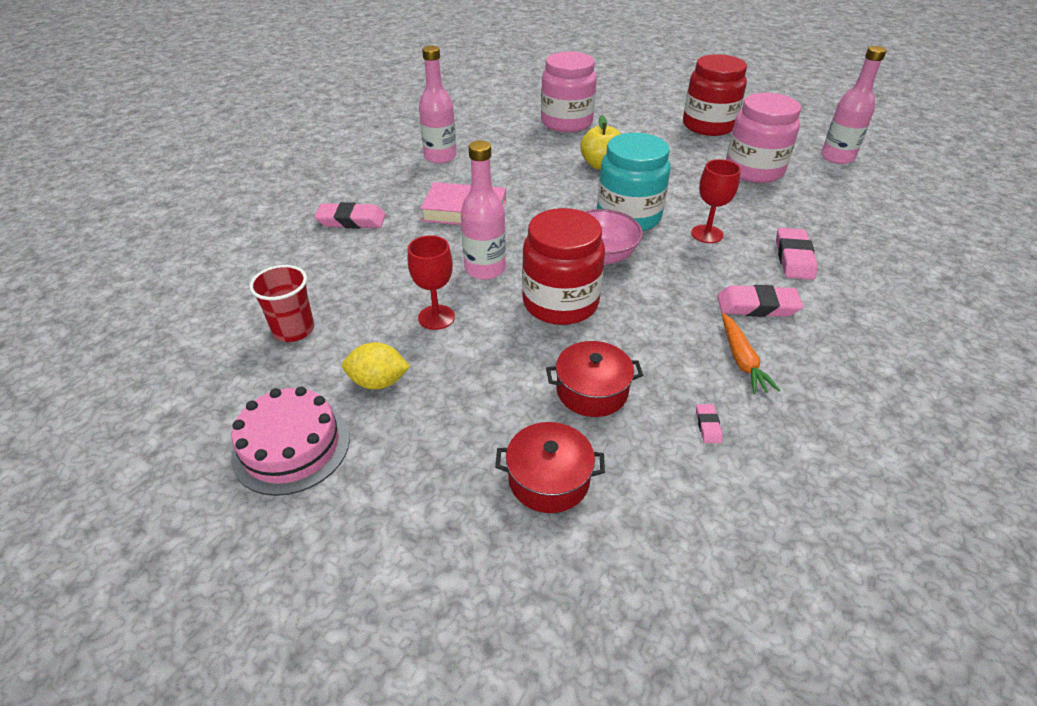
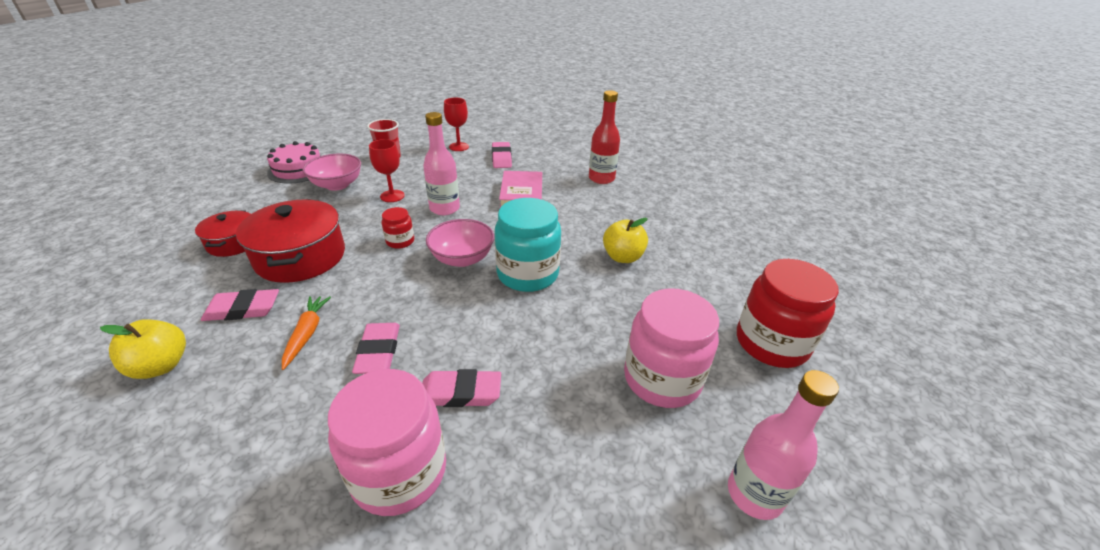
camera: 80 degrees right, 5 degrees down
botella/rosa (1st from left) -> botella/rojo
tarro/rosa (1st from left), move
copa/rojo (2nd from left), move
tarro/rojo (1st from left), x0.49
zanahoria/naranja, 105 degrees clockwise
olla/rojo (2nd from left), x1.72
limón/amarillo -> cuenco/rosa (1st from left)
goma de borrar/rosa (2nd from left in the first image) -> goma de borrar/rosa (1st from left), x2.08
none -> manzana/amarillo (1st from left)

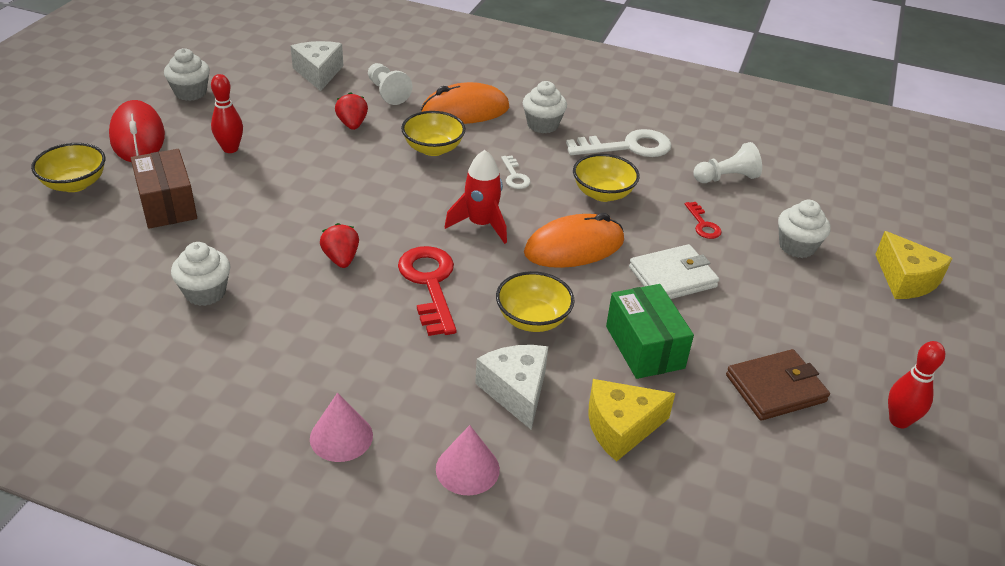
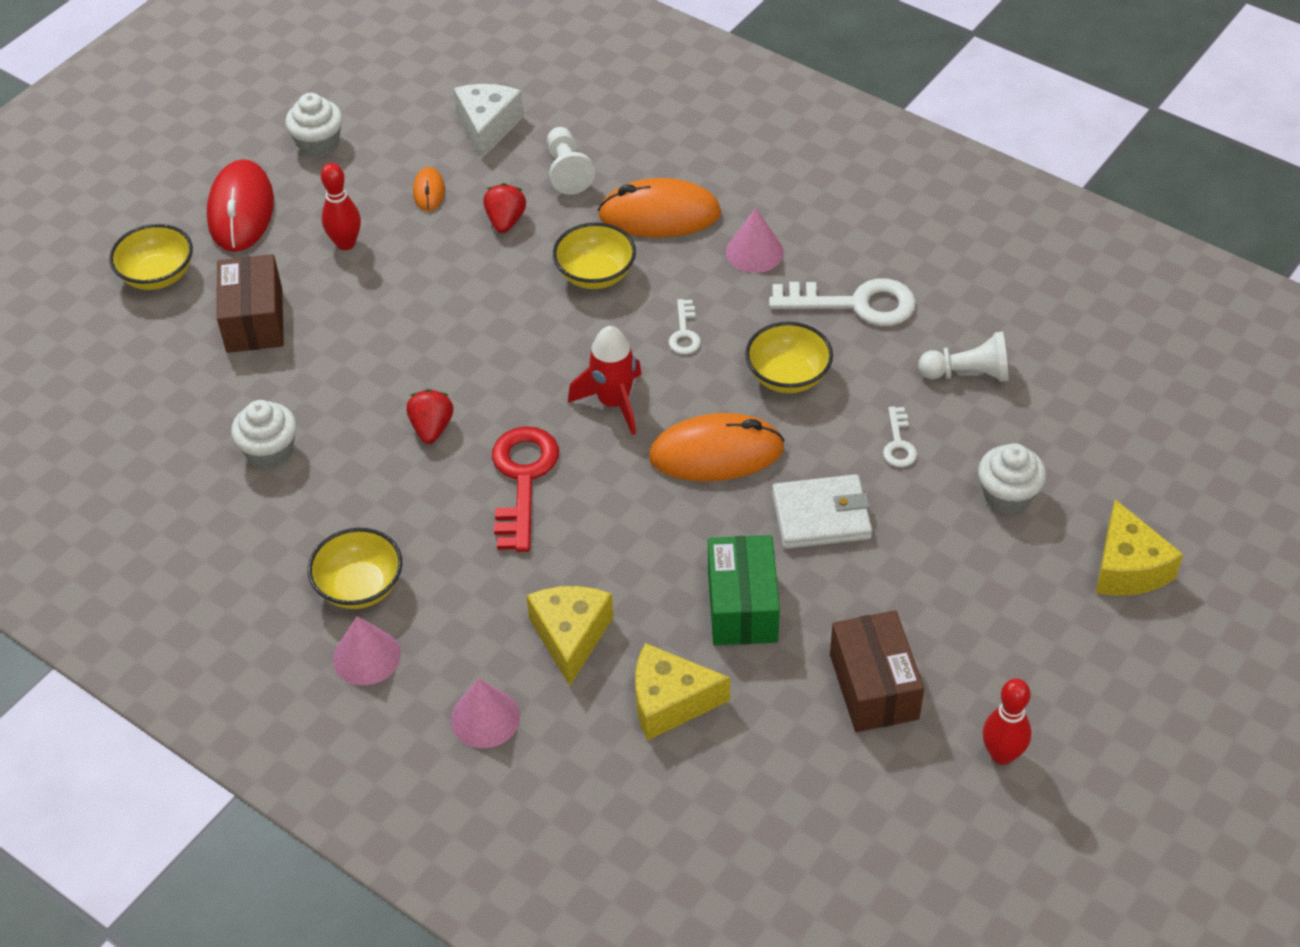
camera: 20 degrees right, 10 degrees up
magdalena/blanco (3rd from left) -> cono/rosa (3rd from left)
llave/rojo (2nd from left) -> llave/blanco (3rd from left)
cuenco/amarillo (3rd from left in the first image) -> cuenco/amarillo (2nd from left), move
queso/blanco (2nd from left) -> queso/amarillo (1st from left)
cartera/marrón -> caja/marrón (2nd from left)
none -> ratón/naranja (1st from left)

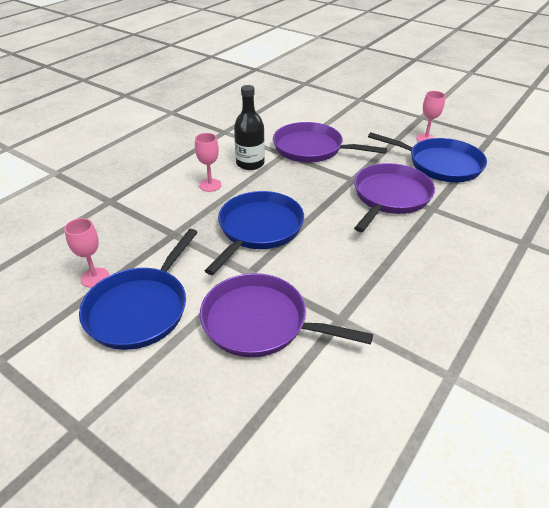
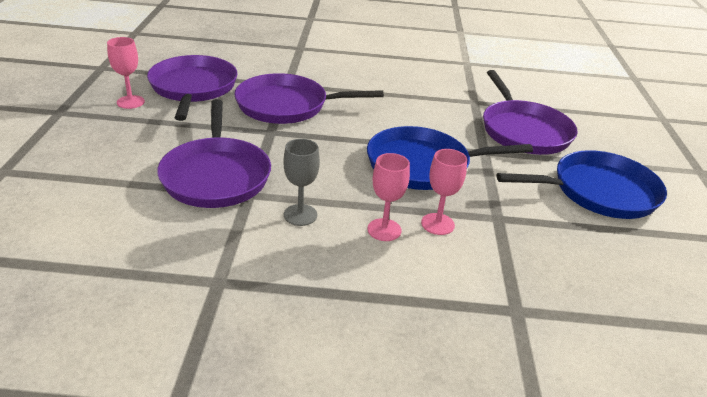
camera: 125 degrees left, 5 degrees down
botella/negro -> copa/gris
sartén/azul (3rd from left) -> sartén/morado (1st from left)
copa/rosa (1st from left in the first image) -> copa/rosa (3rd from left), move

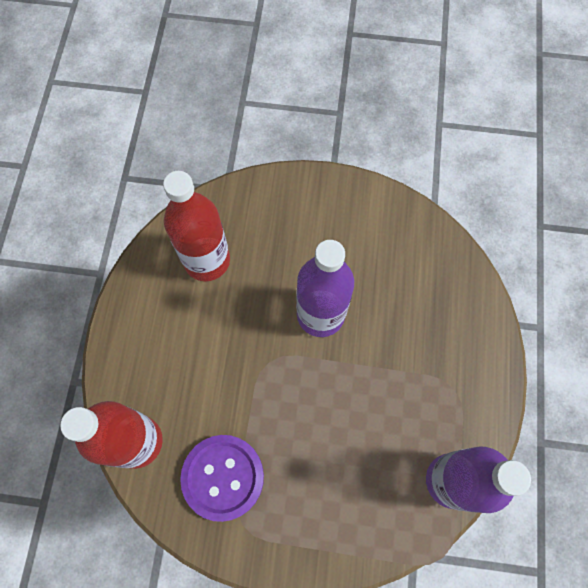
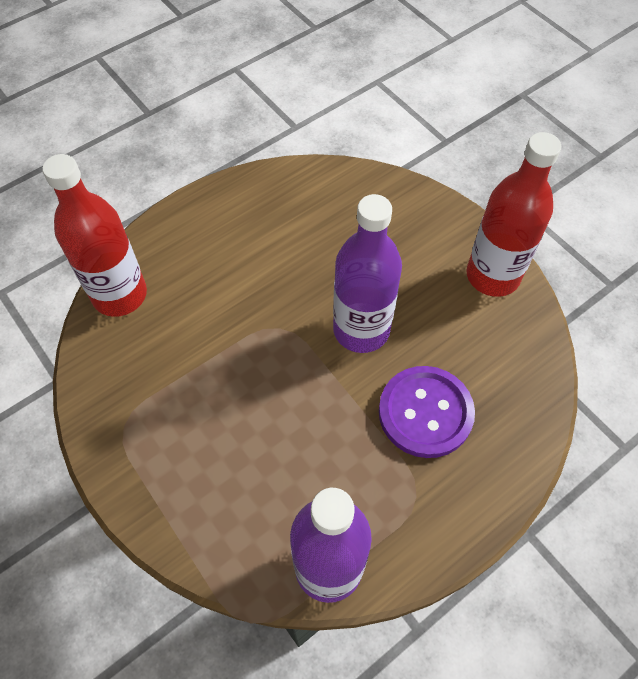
camera: 45 degrees right, 10 degrees down
botella/rojo (2nd from left), move
botón/morado, move

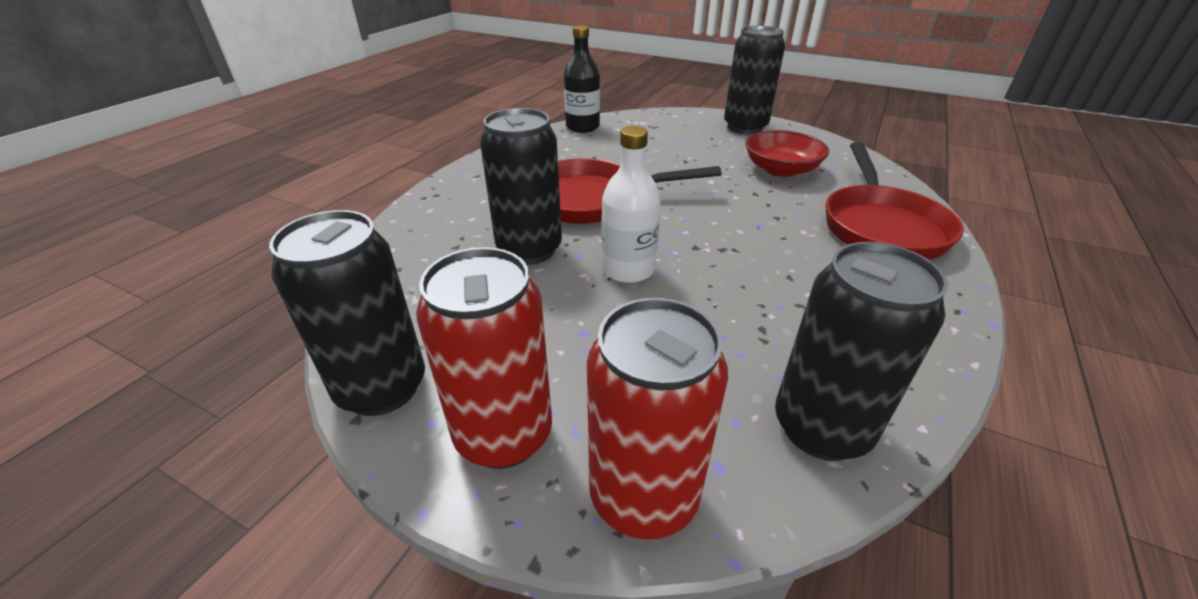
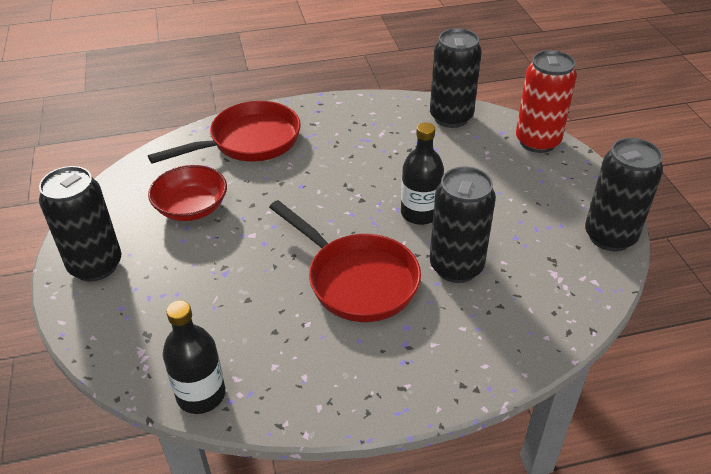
camera: 130 degrees left, 5 degrees up
botella/blanco -> botella/negro (2nd from left)
lata/rojo (1st from left) -> none

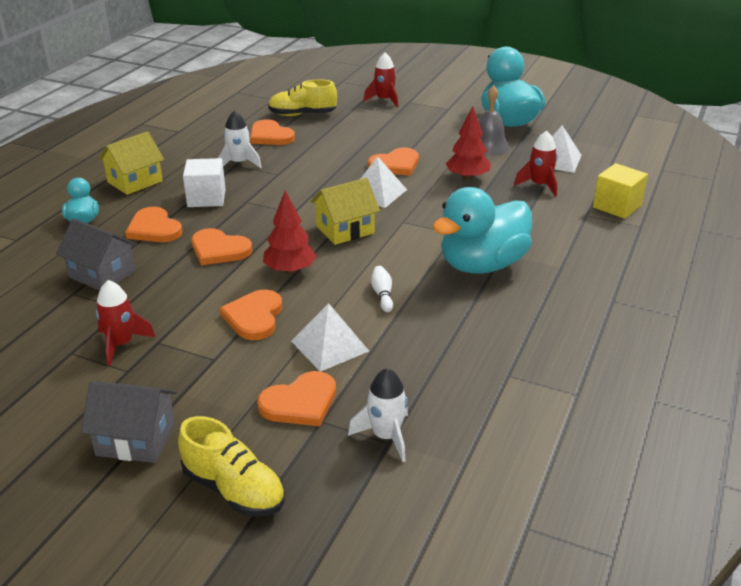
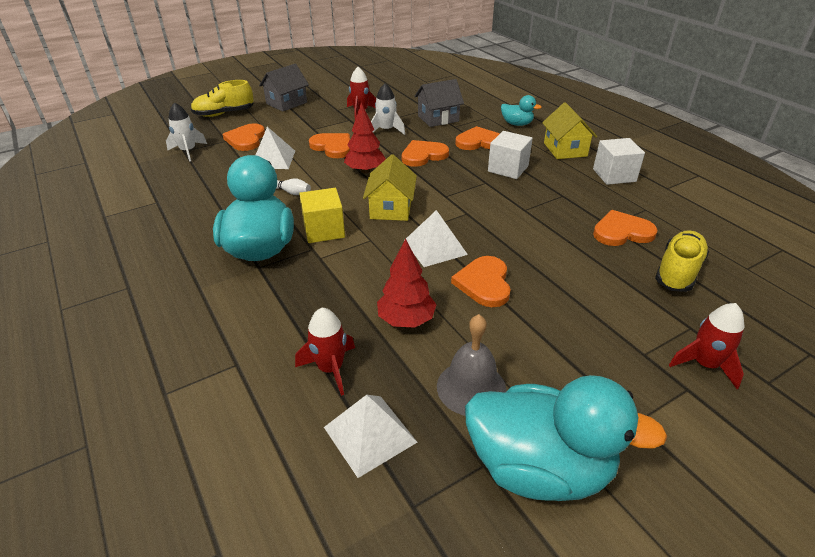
camera: 125 degrees right, 5 degrees up
cohete/blanco (1st from left in the first image) -> cohete/blanco (2nd from left), move
cubo/amarillo, move
none -> cubo/blanco (2nd from left)

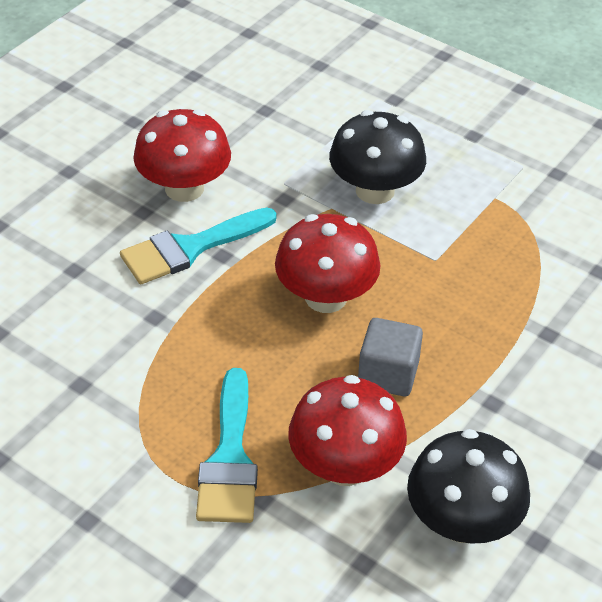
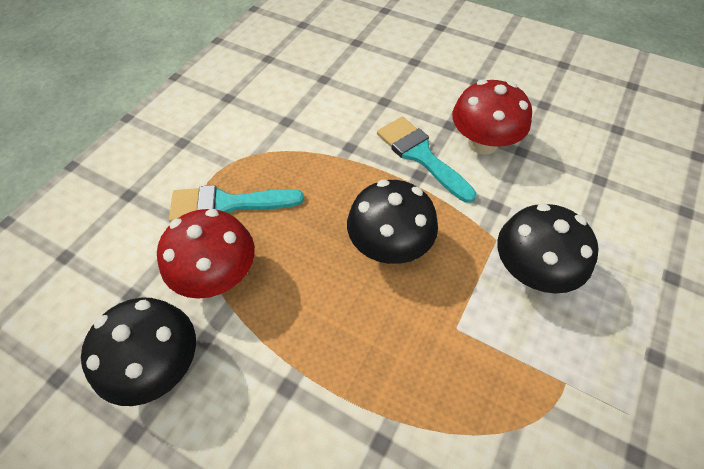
camera: 85 degrees right, 10 degrees up
seta/rojo (2nd from left) -> seta/negro (2nd from left)
cubo/gris -> none

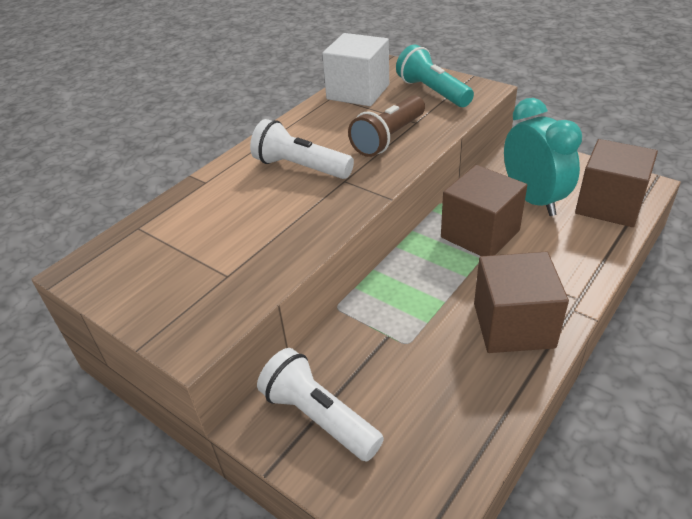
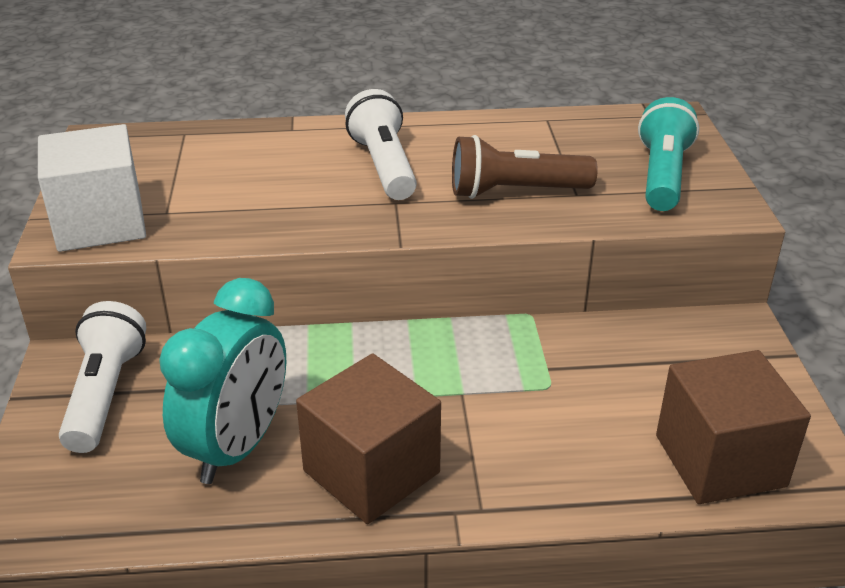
camera: 45 degrees right, 5 degrees down
cubo/blanco, move
despertador/turquesa, move
cubo/marrón (1st from left) -> none

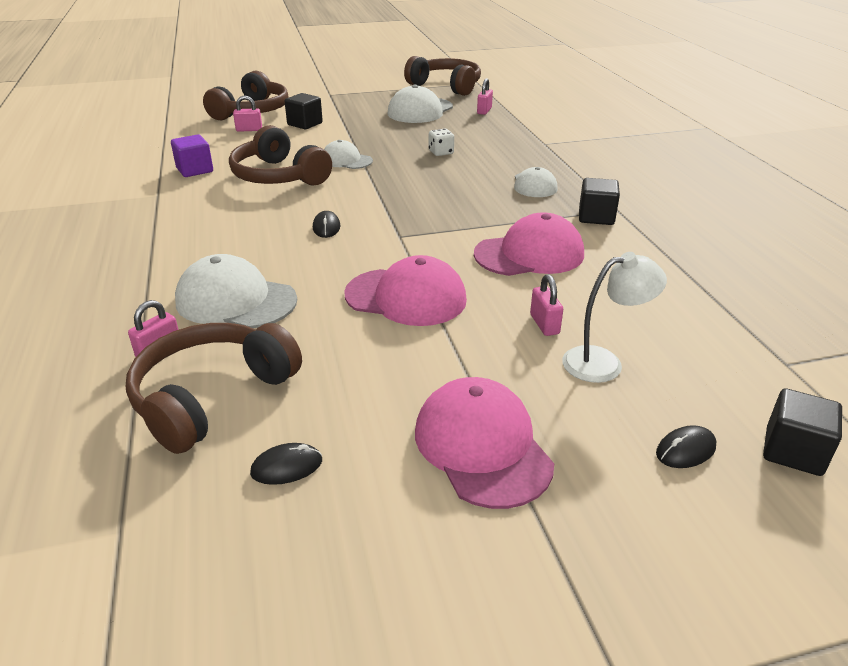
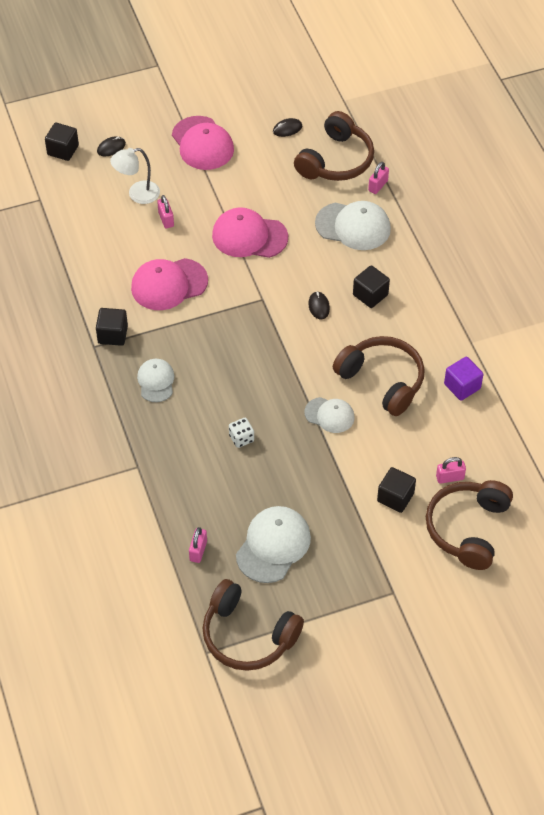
camera: 175 degrees right, 20 degrees up
none -> cubo/negro (3rd from left)

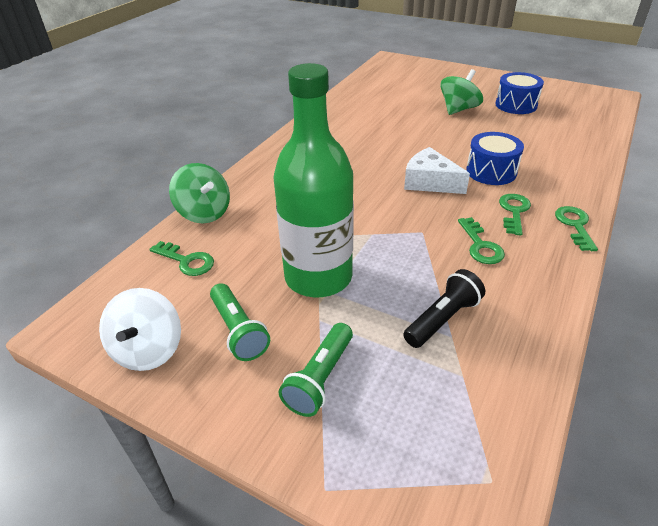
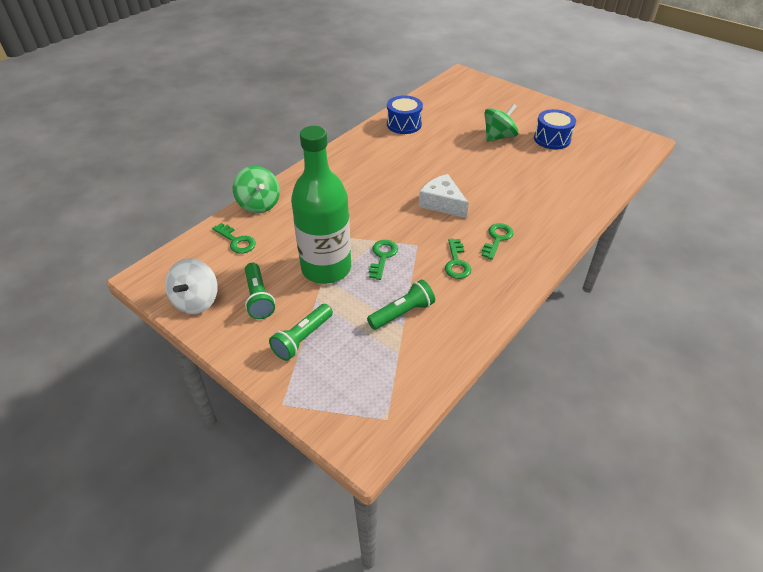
camera: 10 degrees right, 5 degrees up
tambor/azul (1st from left), move
llave/verde (4th from left in the first image) -> llave/verde (2nd from left), move
lámpara de mano/negro -> lámpara de mano/verde (3rd from left)

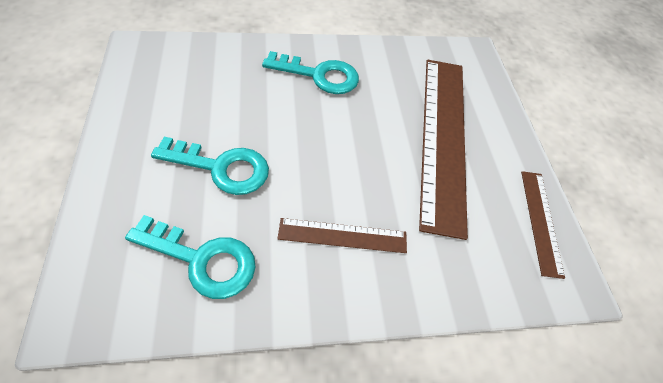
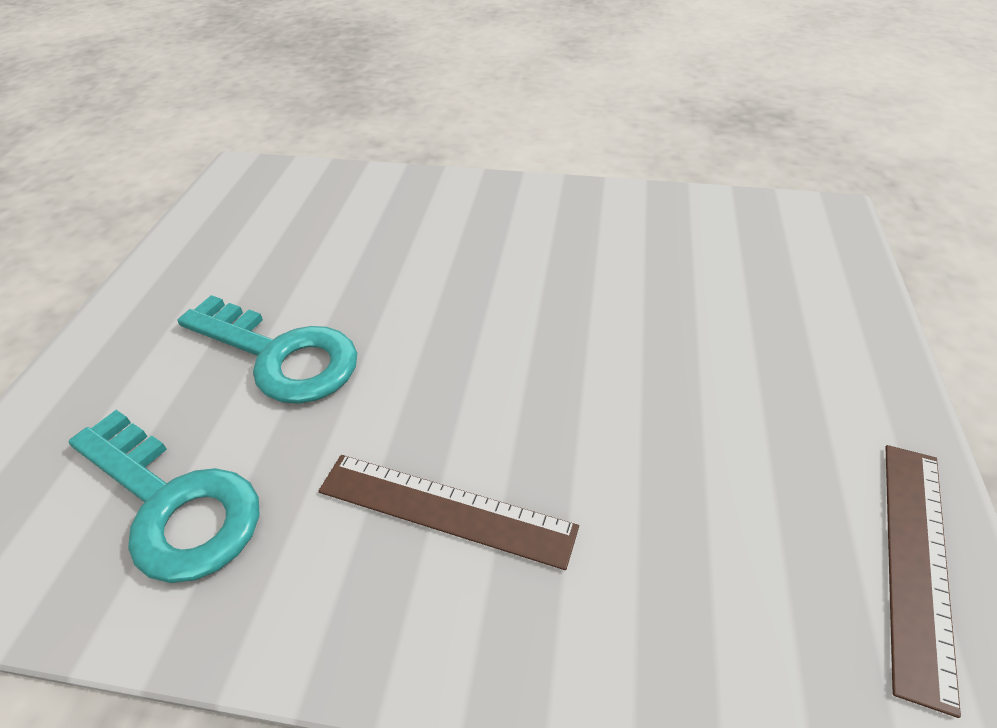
camera: 25 degrees right, 10 degrees down
llave/turquesa (3rd from left) -> none
regla/marrón (2nd from left) -> none

